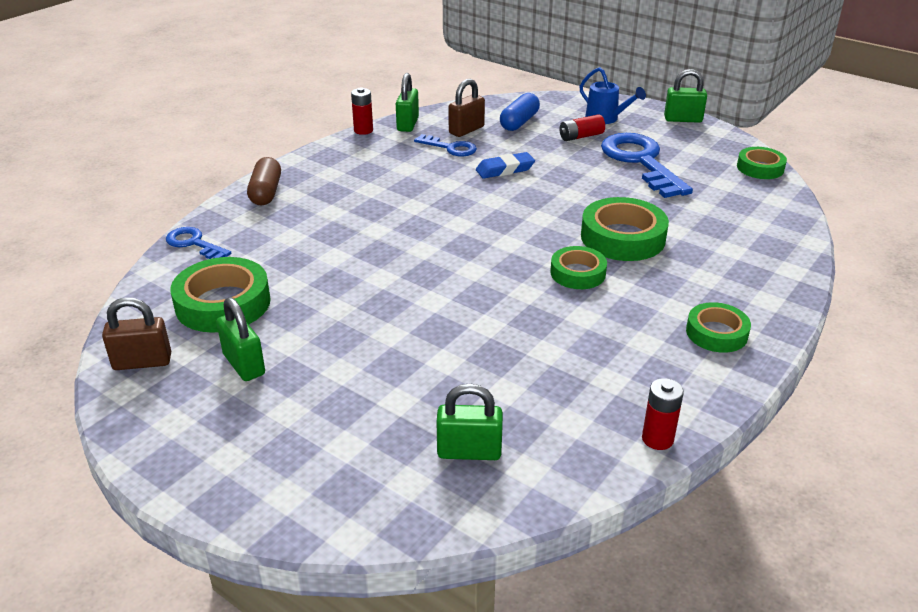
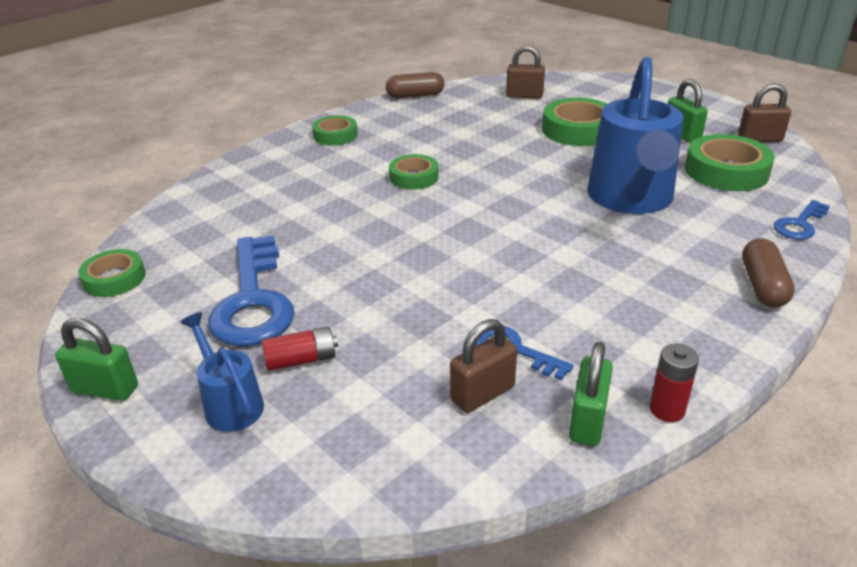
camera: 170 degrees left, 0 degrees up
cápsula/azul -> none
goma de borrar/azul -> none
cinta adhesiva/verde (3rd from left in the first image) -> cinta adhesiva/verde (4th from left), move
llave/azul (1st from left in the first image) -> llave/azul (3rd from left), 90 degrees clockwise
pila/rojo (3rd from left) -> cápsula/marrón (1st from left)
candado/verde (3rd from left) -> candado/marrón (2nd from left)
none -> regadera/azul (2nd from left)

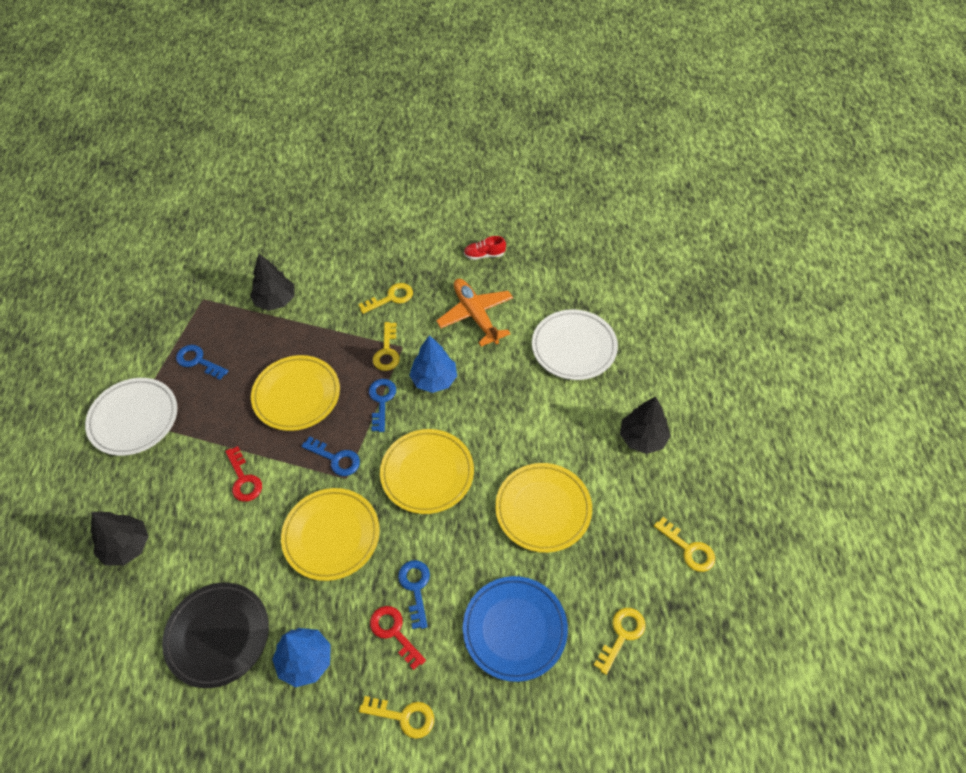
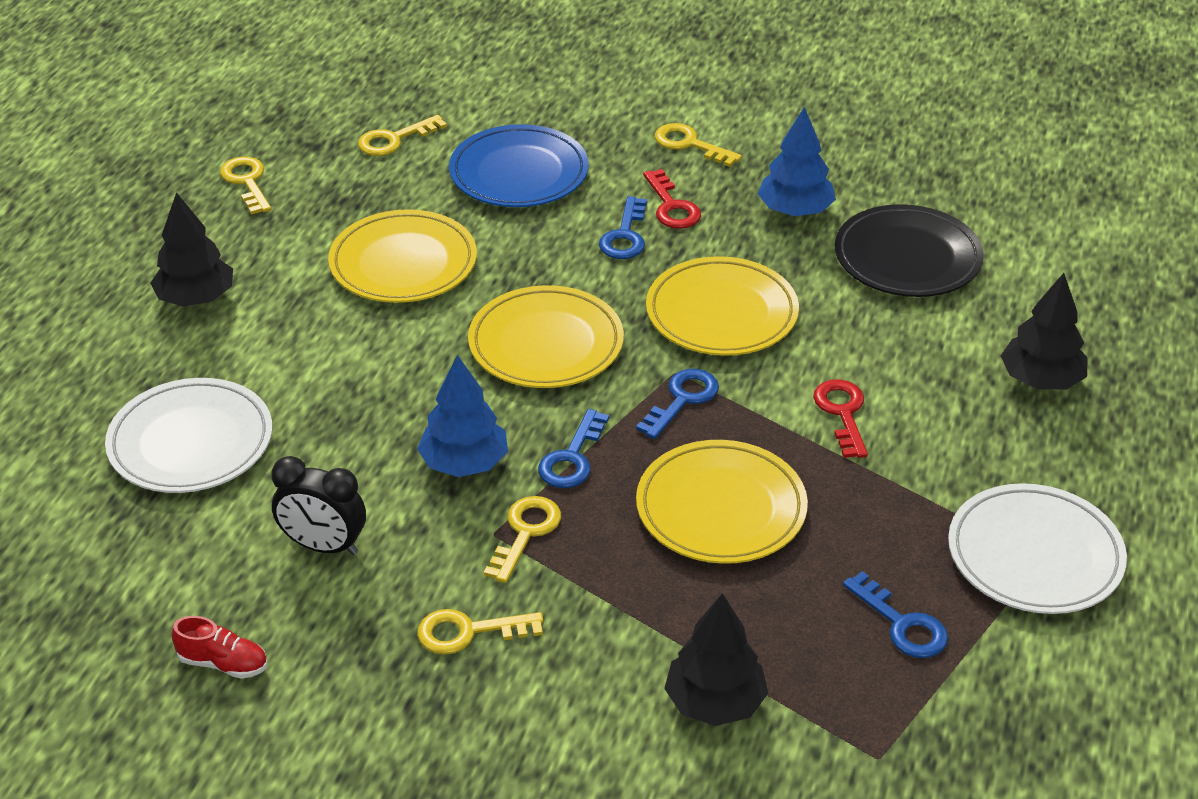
camera: 160 degrees left, 15 degrees down
avión/naranja -> despertador/negro
llave/azul (2nd from left in the first image) -> llave/azul (3rd from left), 75 degrees clockwise

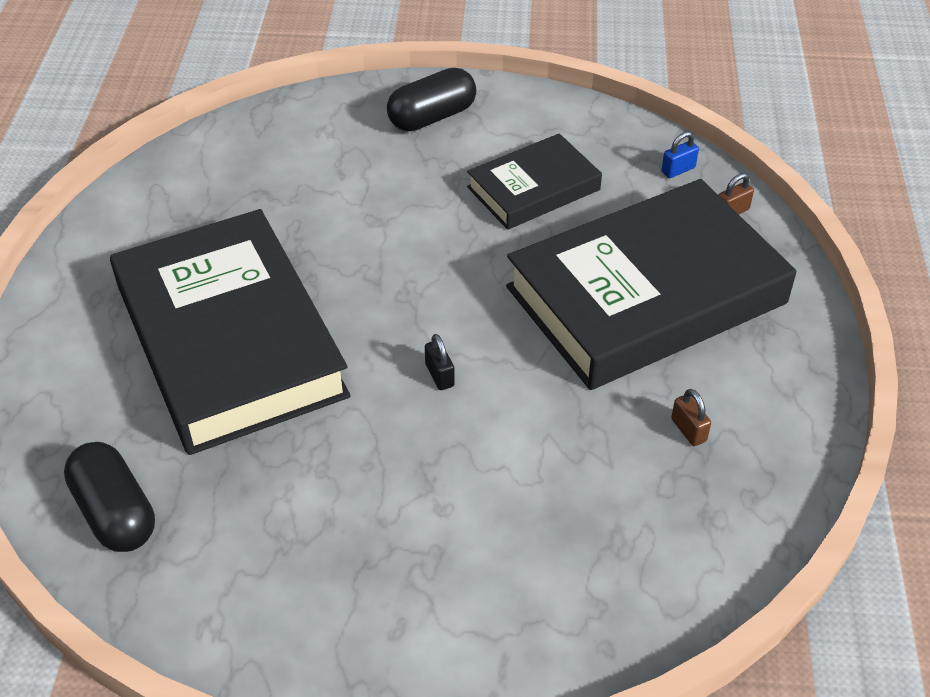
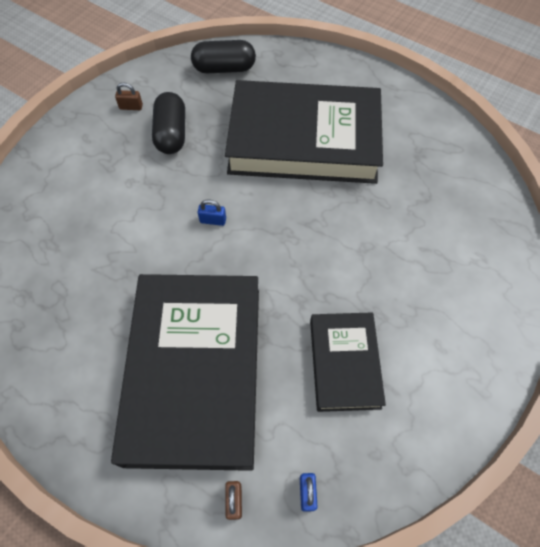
camera: 120 degrees right, 15 degrees up
cápsula/negro (2nd from left in the first image) -> cápsula/negro (1st from left), move
candado/negro -> candado/azul (1st from left)
candado/marrón (1st from left), move

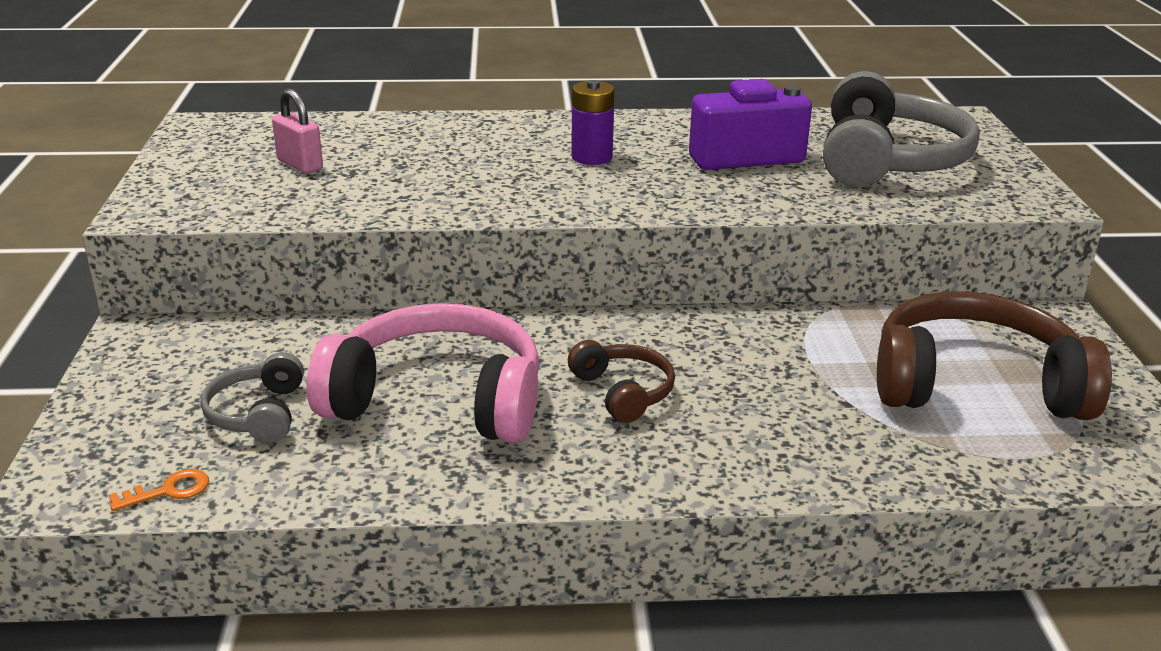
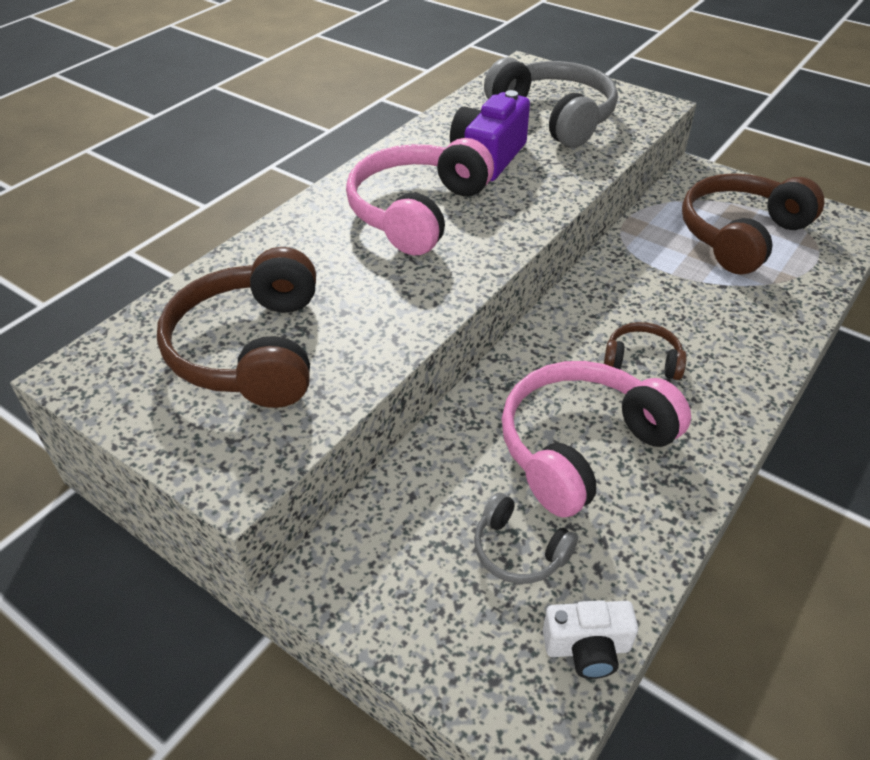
camera: 50 degrees left, 15 degrees up
pila/morado -> auriculares/rosa (1st from left)
candado/rosa -> auriculares/marrón (1st from left)
llave/naranja -> cámara/blanco

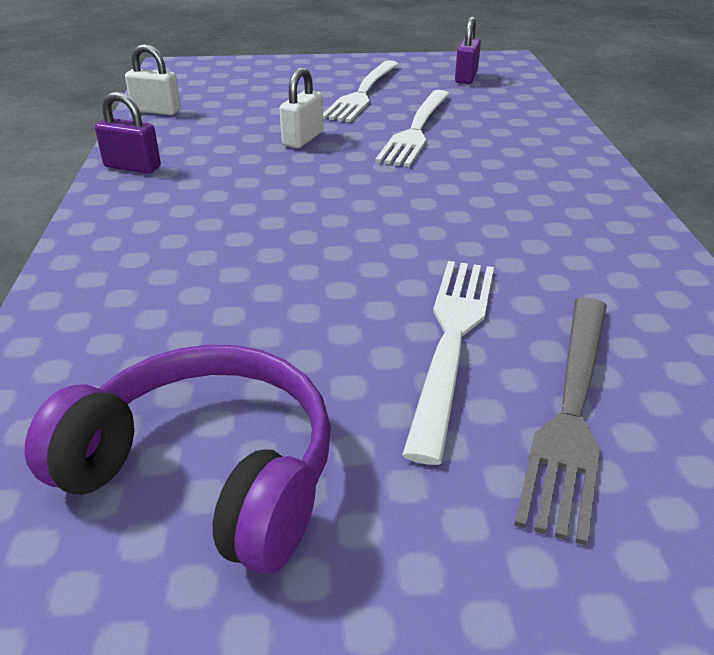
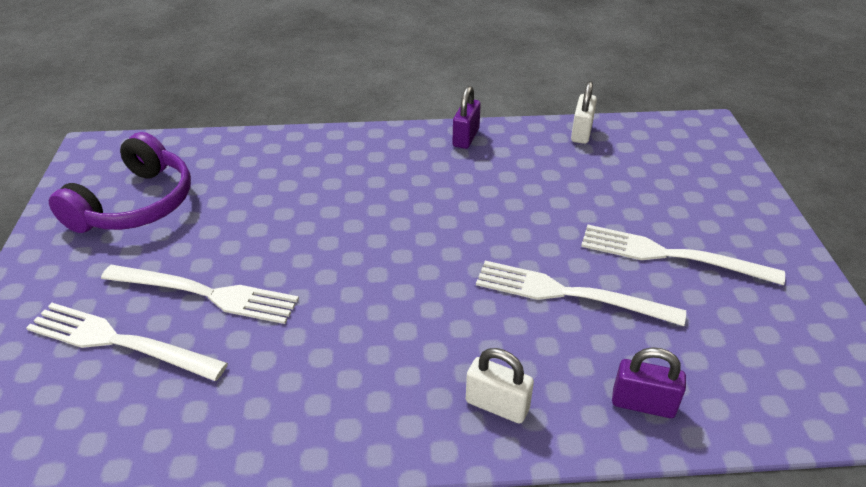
camera: 90 degrees right, 5 degrees up
candado/morado (2nd from left), move
candado/blanco (2nd from left in the first image) -> candado/blanco (1st from left), move
tenedor/gris -> tenedor/blanco (1st from left)

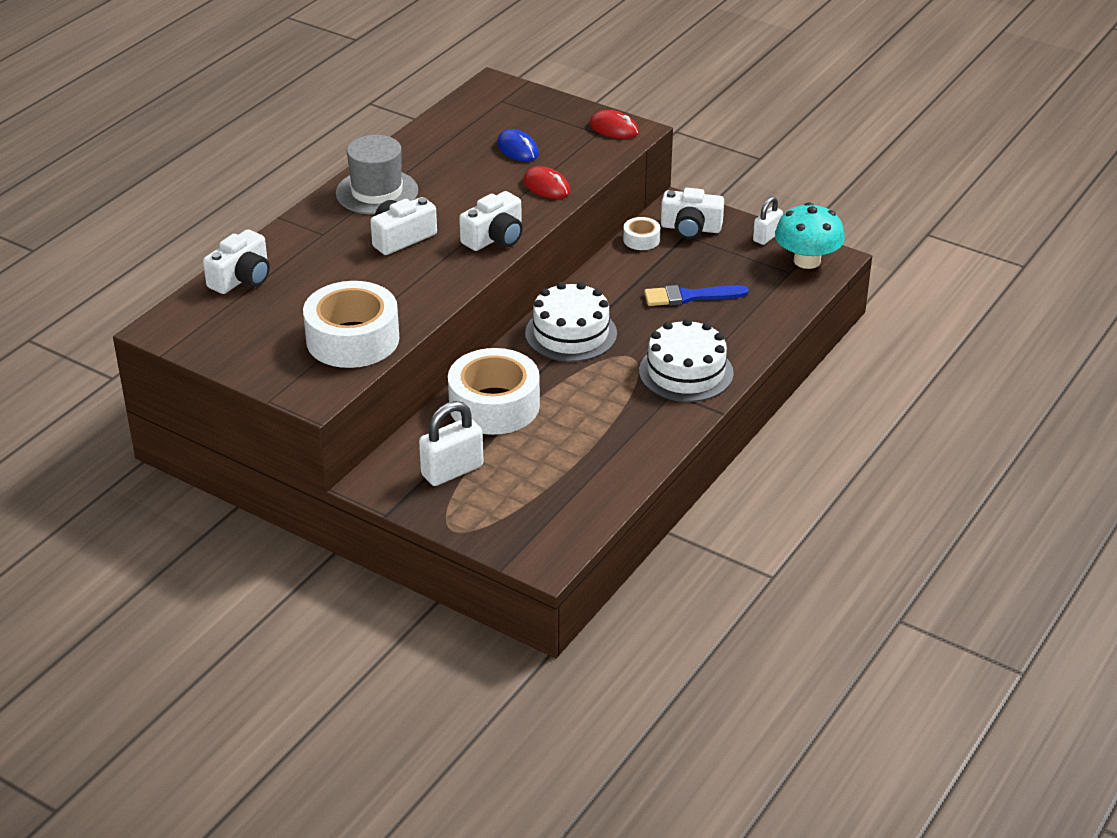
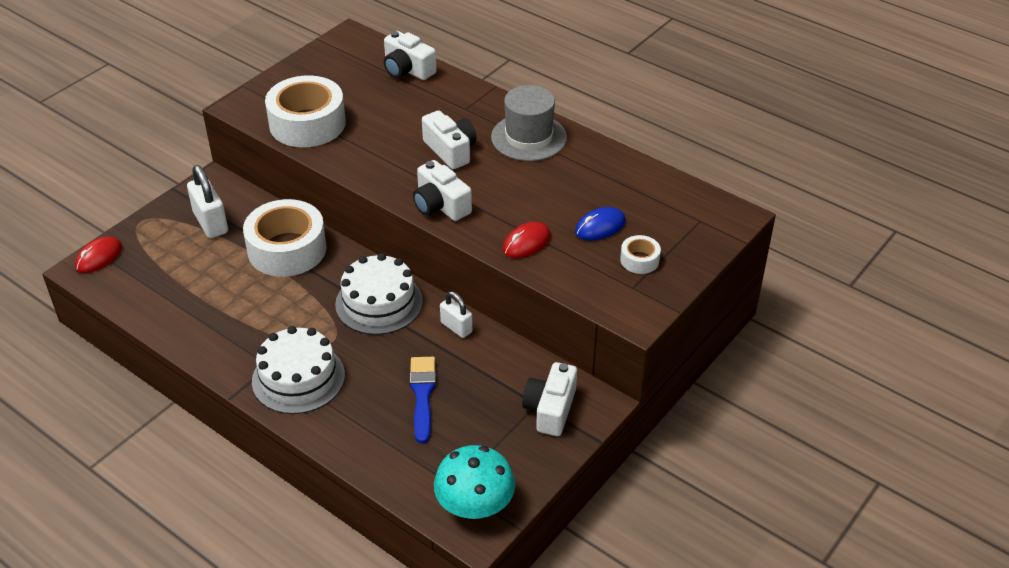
camera: 95 degrees right, 5 degrees up
ratón/rojo (2nd from left in the first image) -> ratón/rojo (1st from left), move
candado/blanco (2nd from left), move
cinta adhesiva/blanco (3rd from left), move

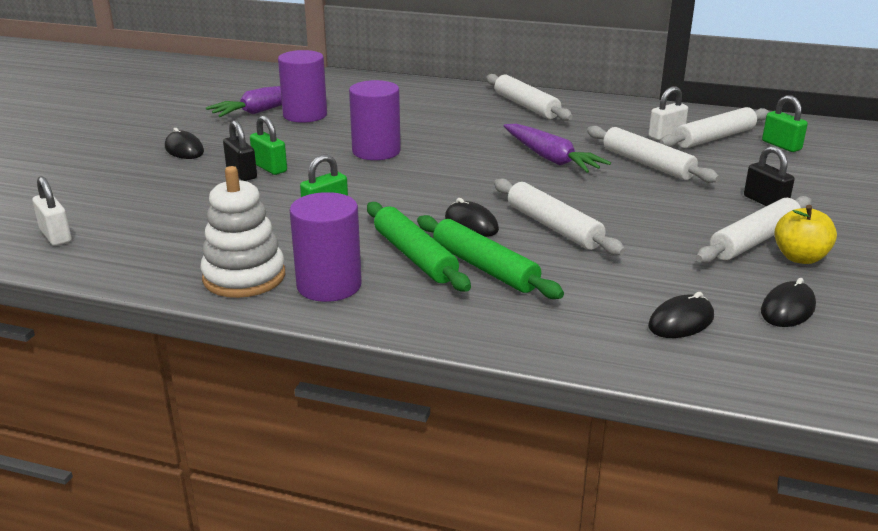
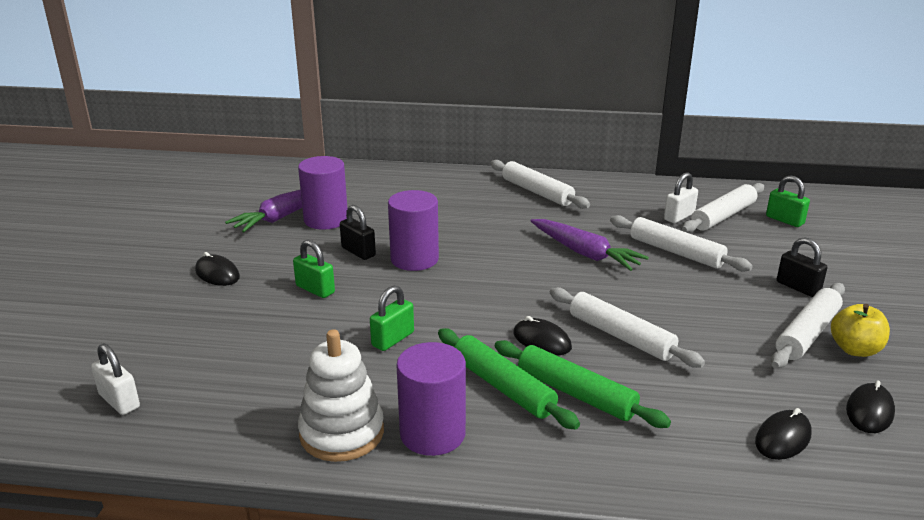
camera: 10 degrees left, 0 degrees up
candado/negro (1st from left), move

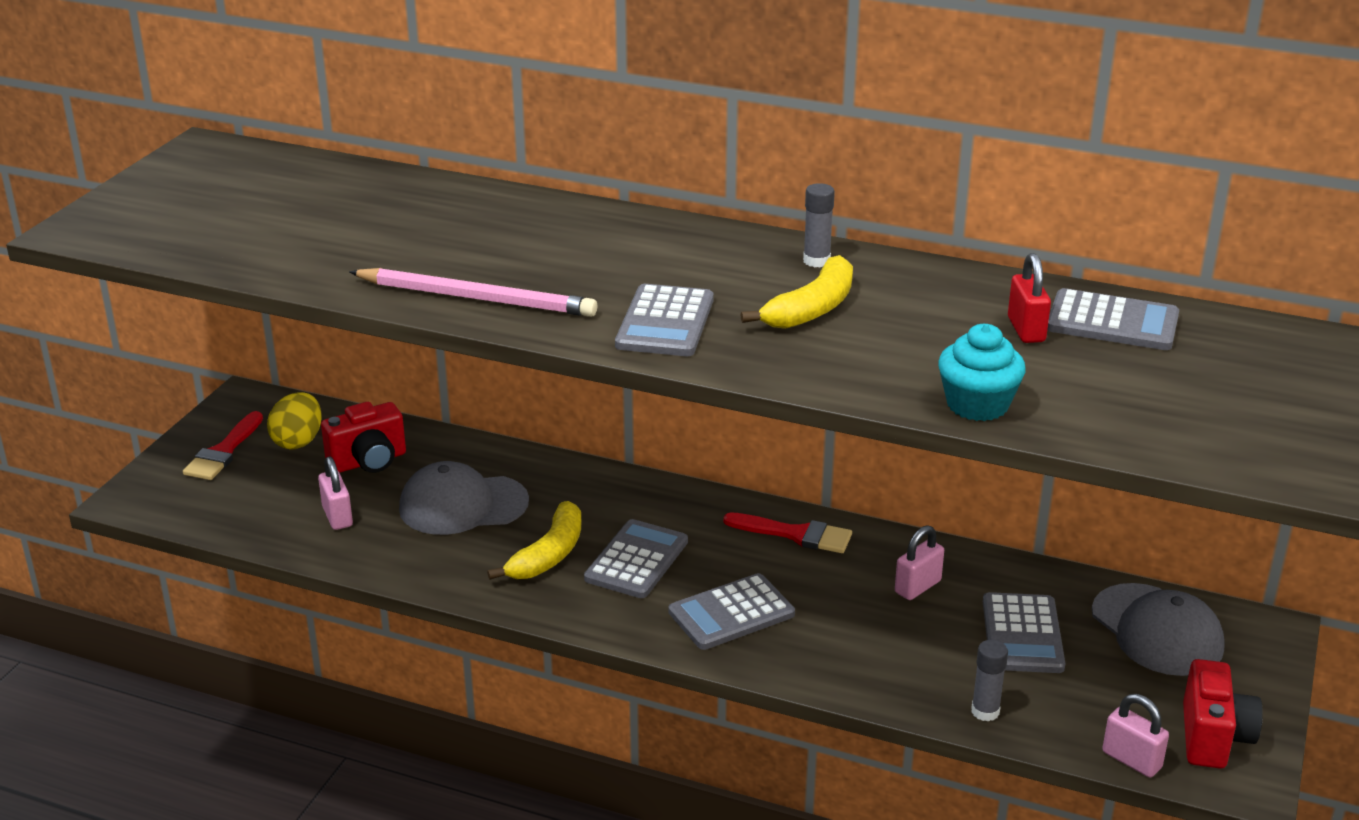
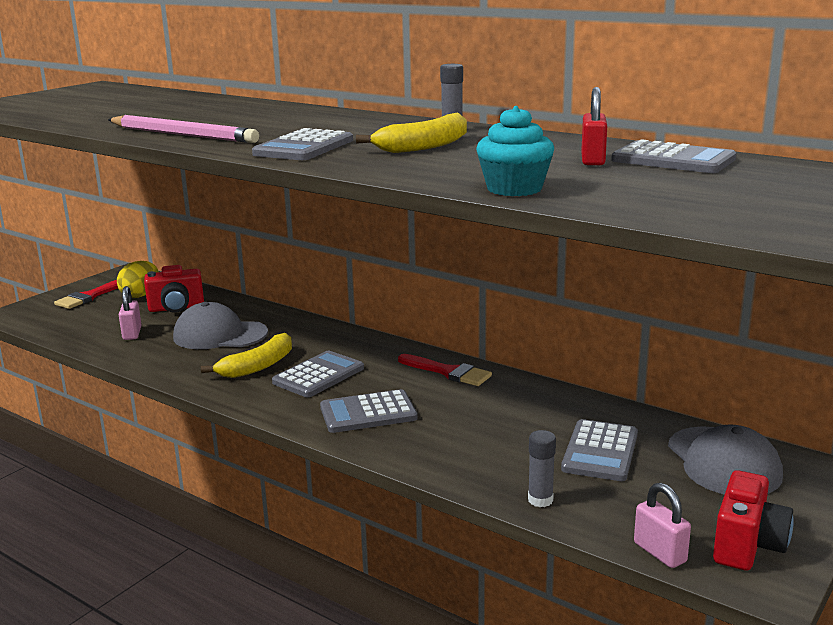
camera: 15 degrees right, 10 degrees down
candado/rosa (2nd from left) -> none

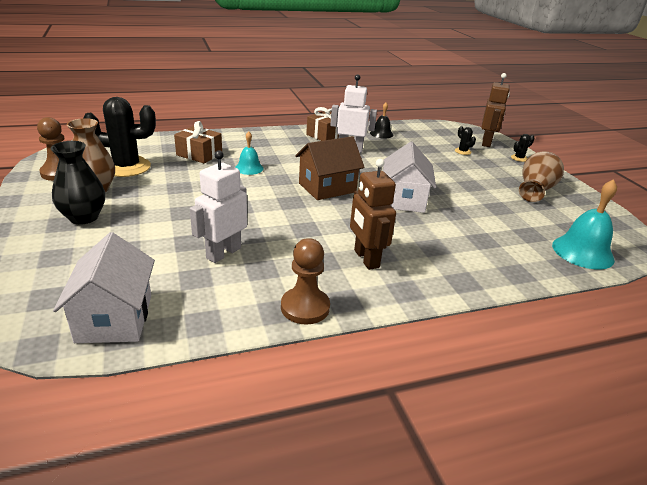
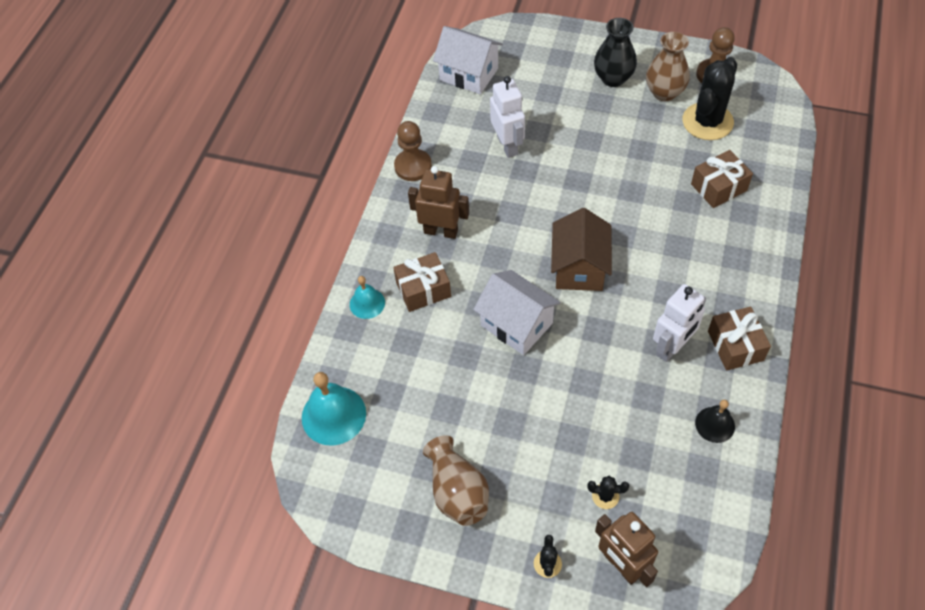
camera: 130 degrees right, 25 degrees up
campana/turquesa (1st from left in the first image) -> campana/turquesa (2nd from left), move
none -> regalo/marrón (1st from left)

